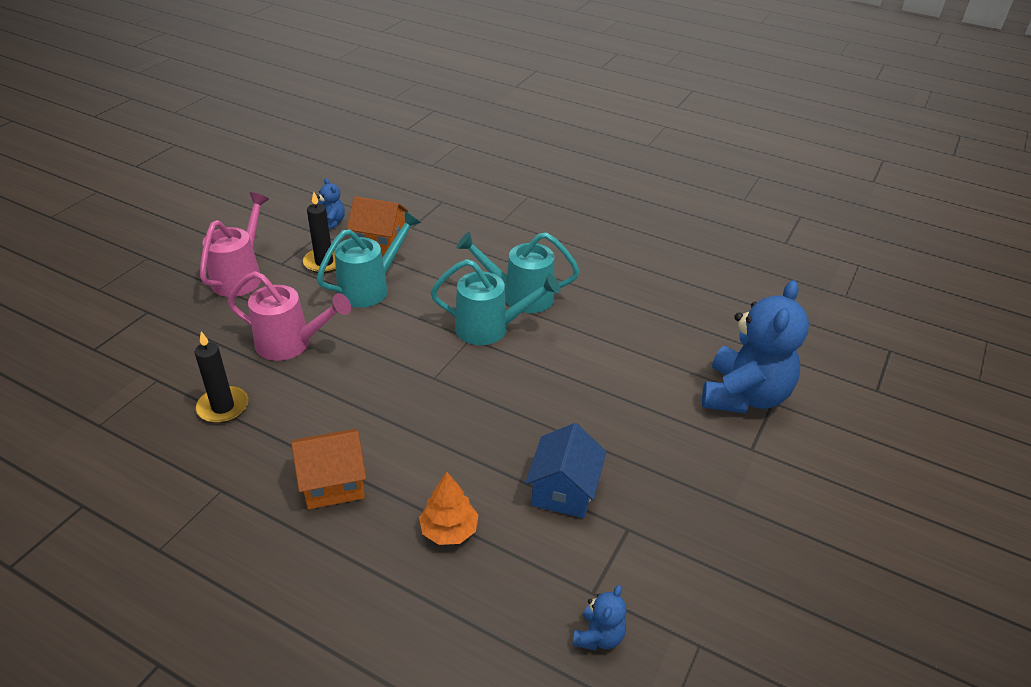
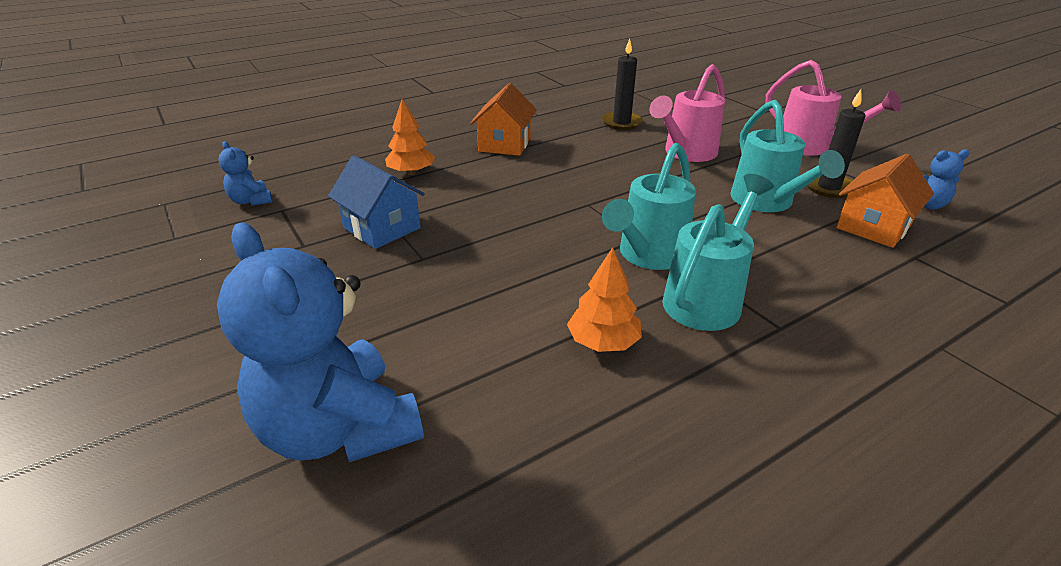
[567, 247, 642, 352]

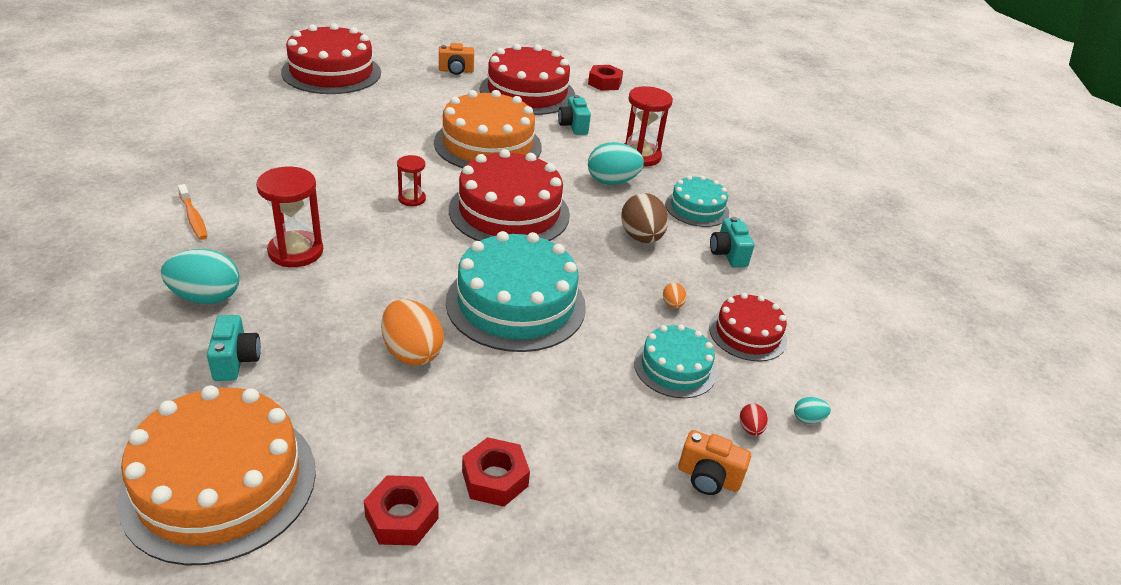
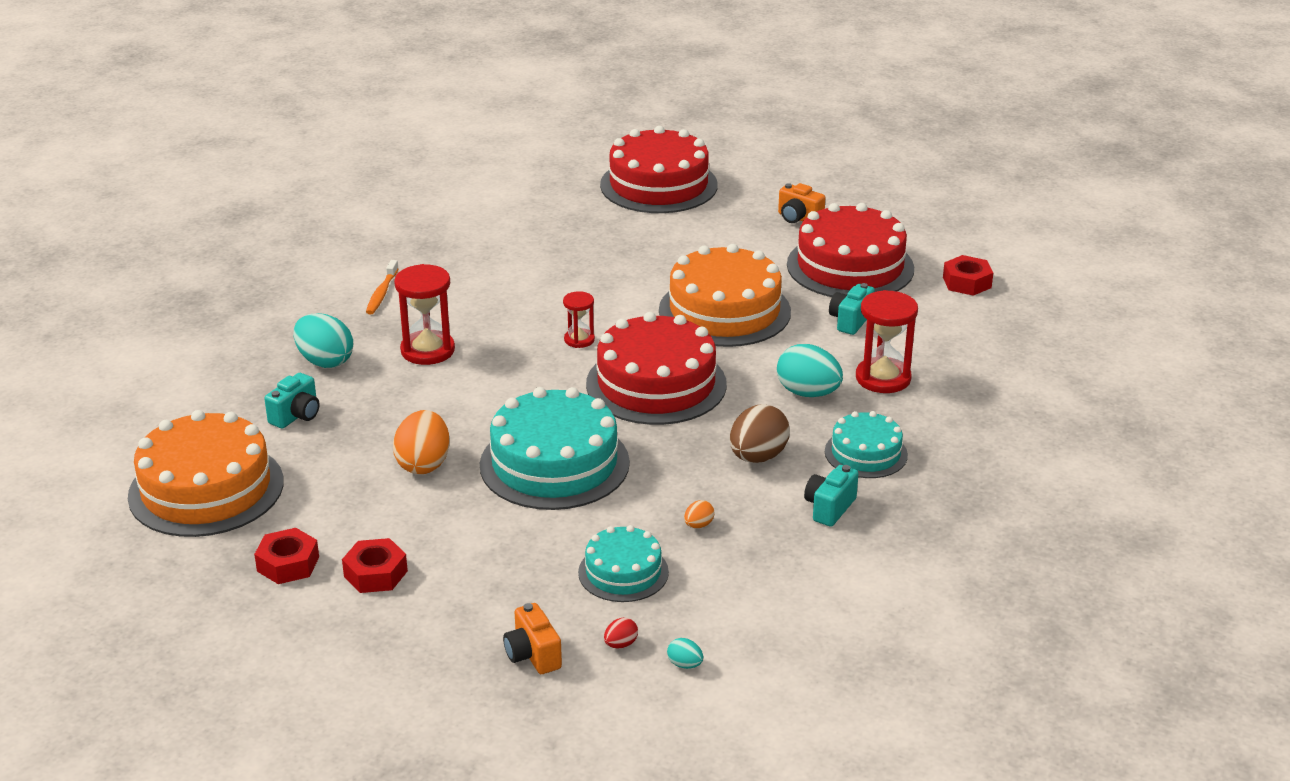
[709, 293, 787, 362] (first image)

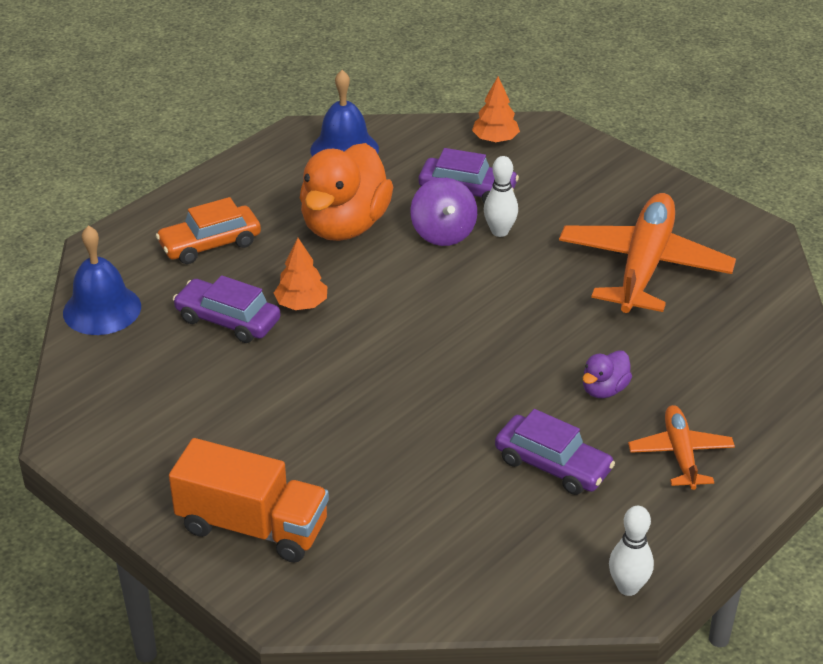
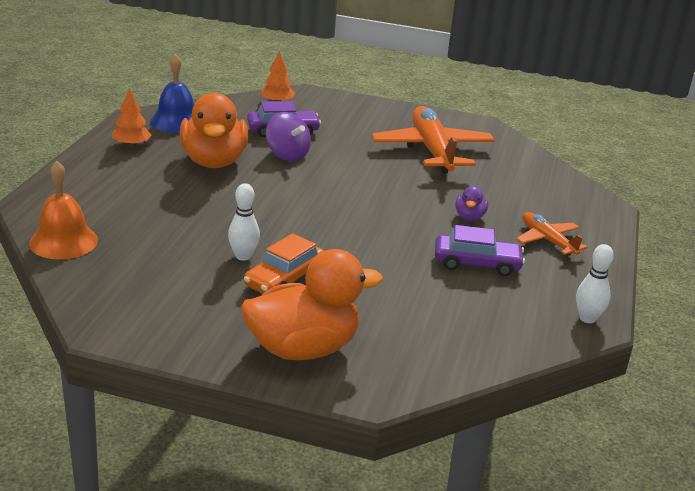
[228, 183, 260, 261]
[244, 233, 324, 294]
[29, 161, 98, 259]
[112, 88, 151, 147]
[173, 275, 281, 343] (first image)
[242, 249, 383, 360]

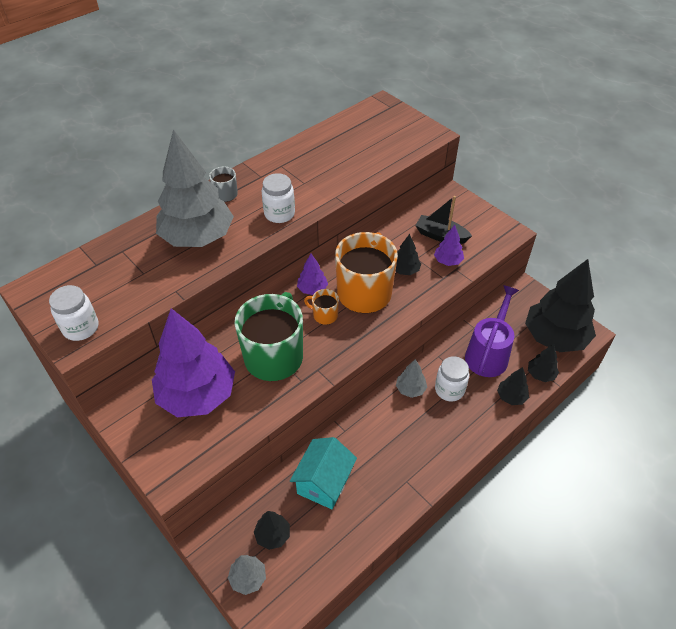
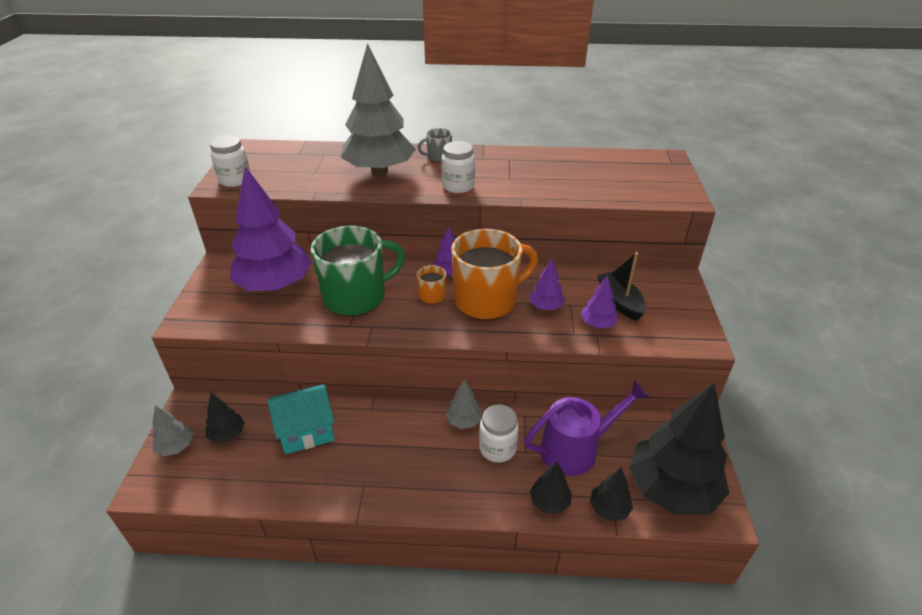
[530, 259, 565, 310]

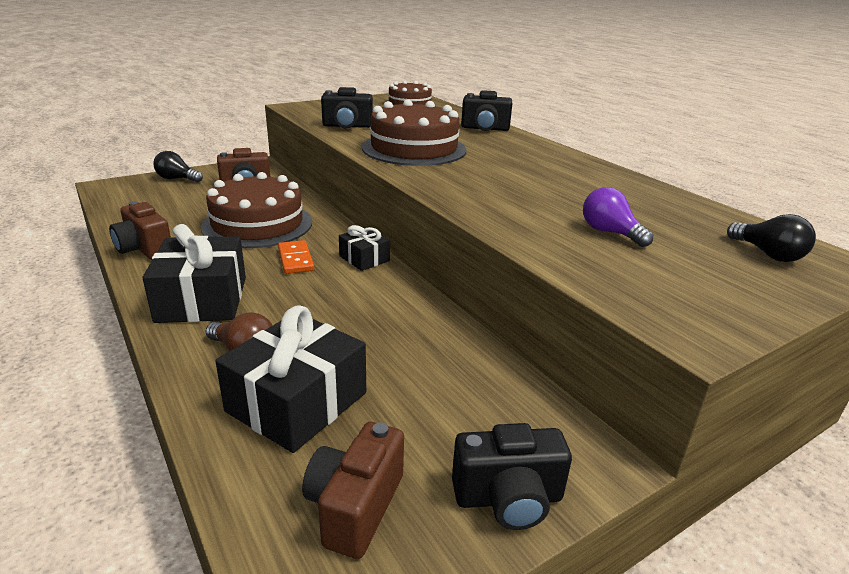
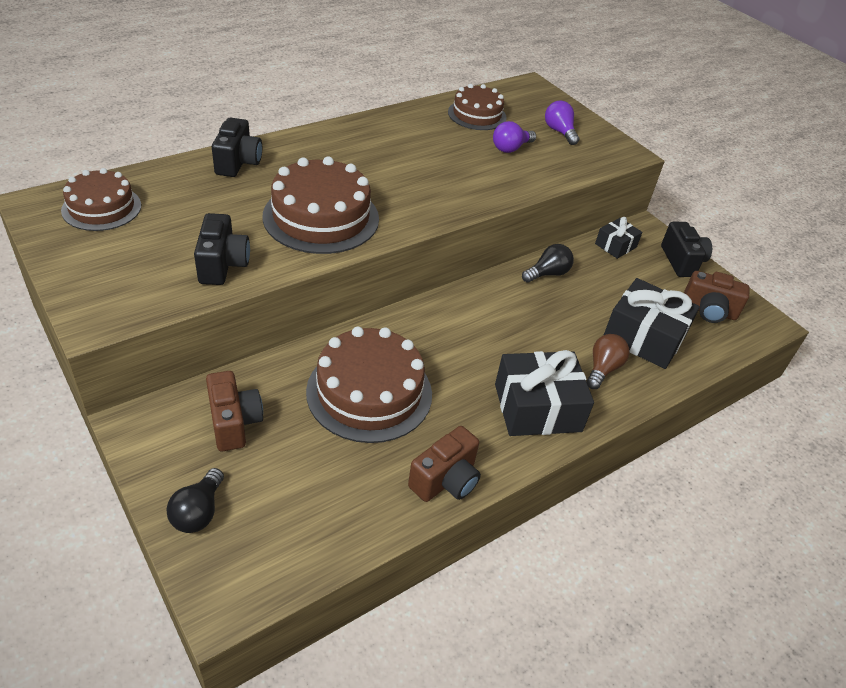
[522, 244, 574, 283]
[595, 217, 642, 259]
[278, 240, 314, 274] (first image)
[448, 84, 506, 130]
[545, 100, 579, 145]

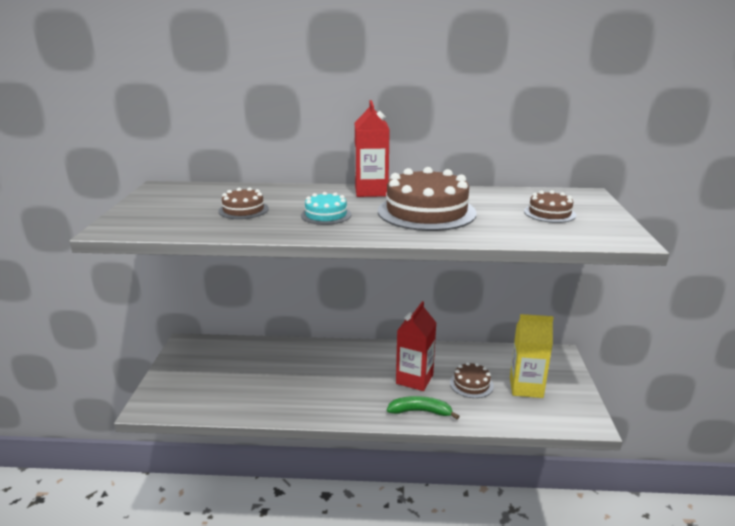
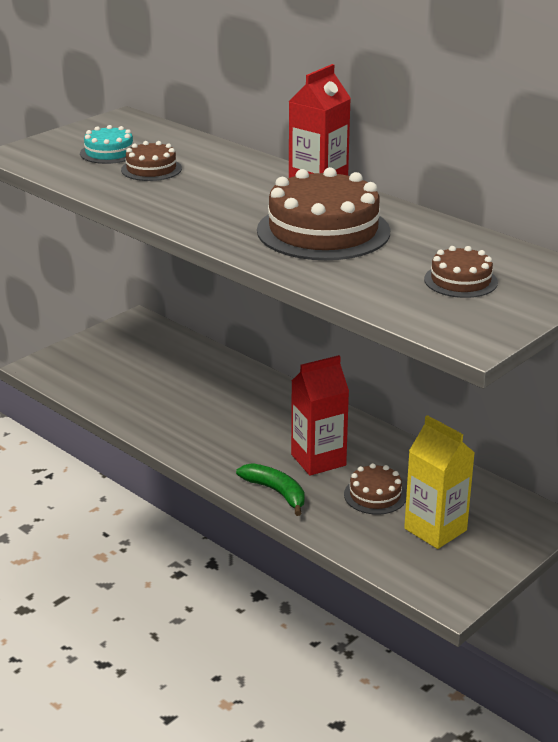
[80, 125, 133, 164]

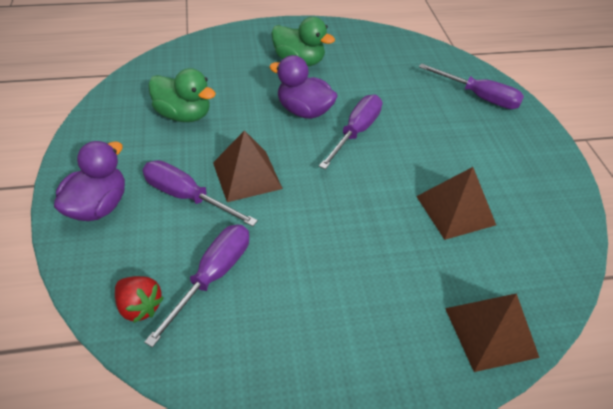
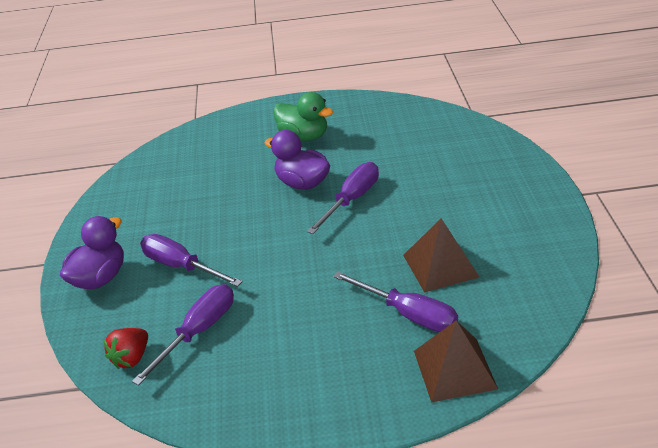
[333, 271, 458, 332]
[148, 68, 216, 122] (first image)
[213, 130, 283, 202] (first image)
[104, 328, 148, 369]

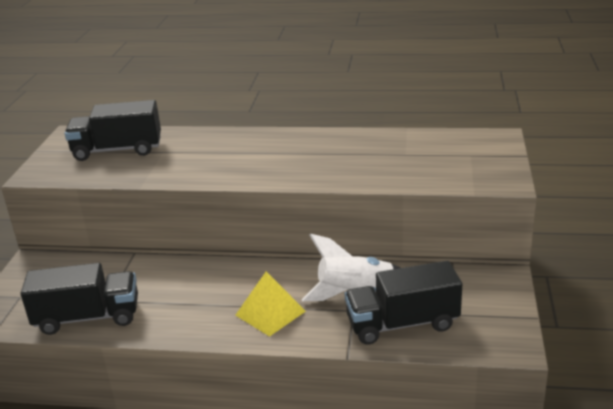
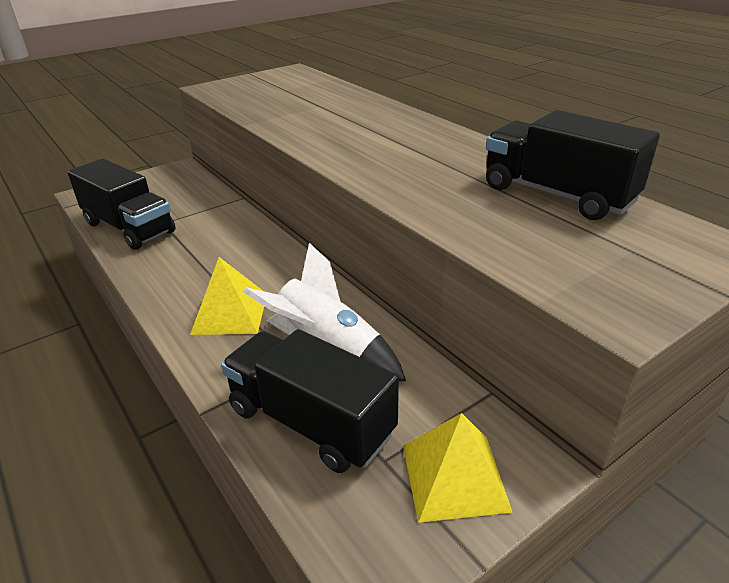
[486, 110, 660, 220]
[403, 413, 513, 523]

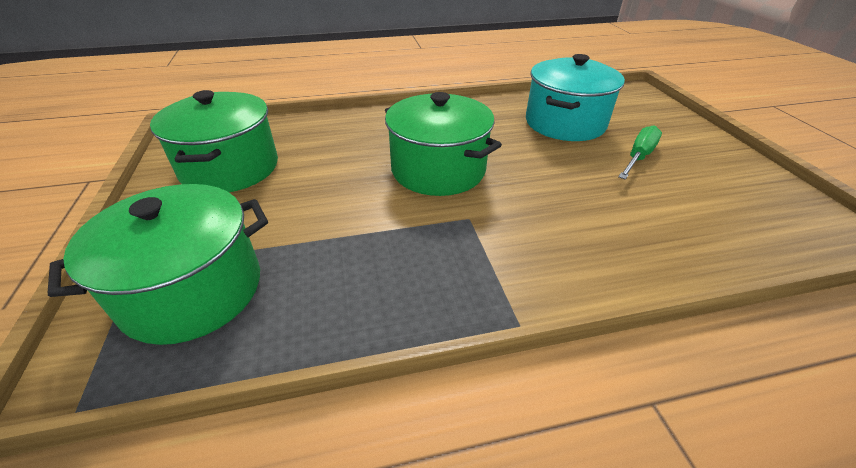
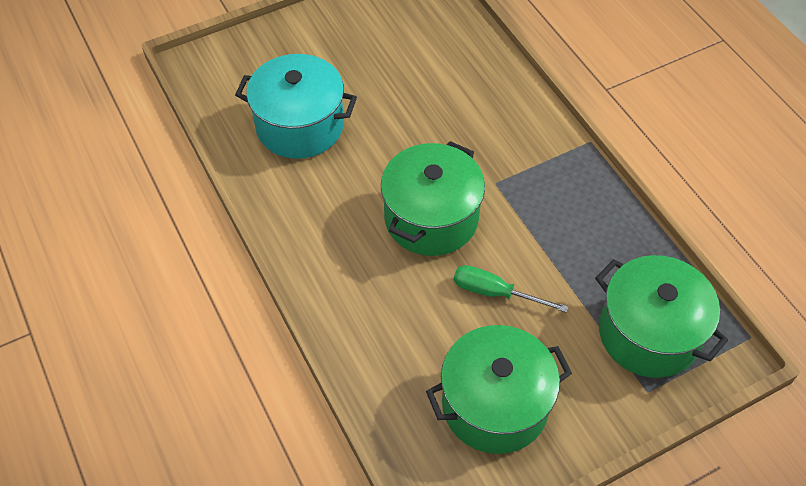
[454, 265, 568, 313]

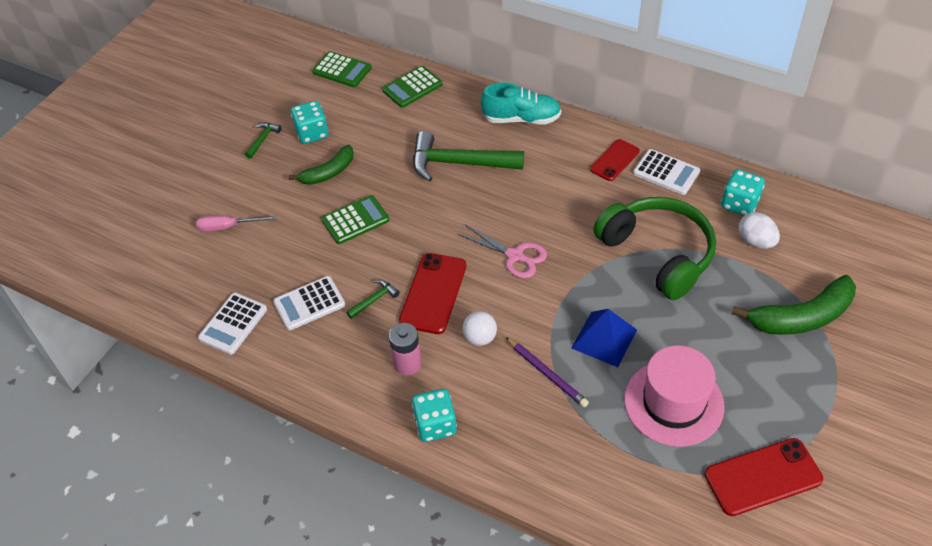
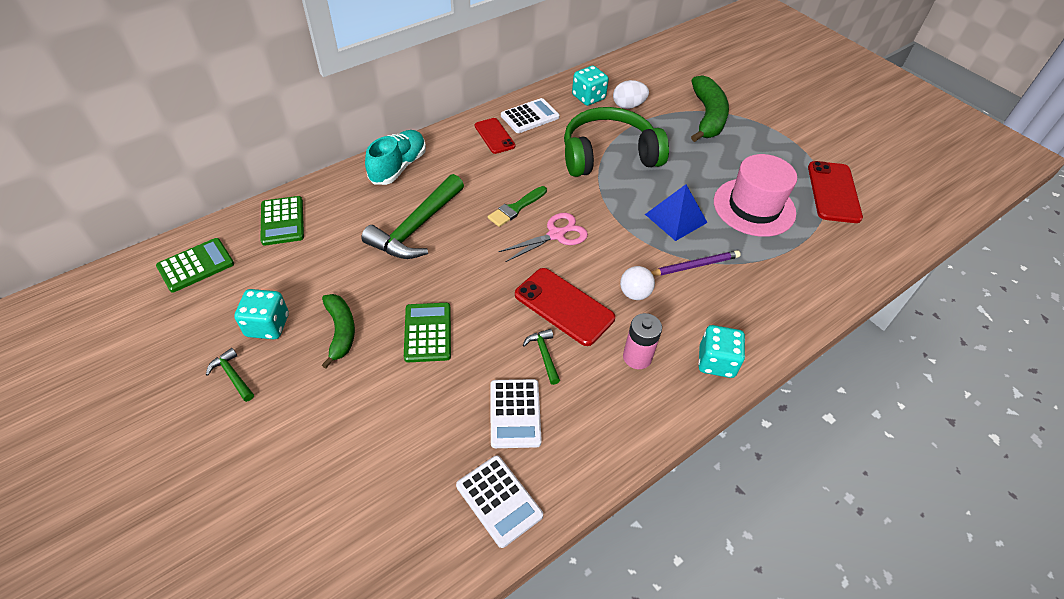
[196, 215, 276, 232] (first image)
[488, 186, 547, 227]

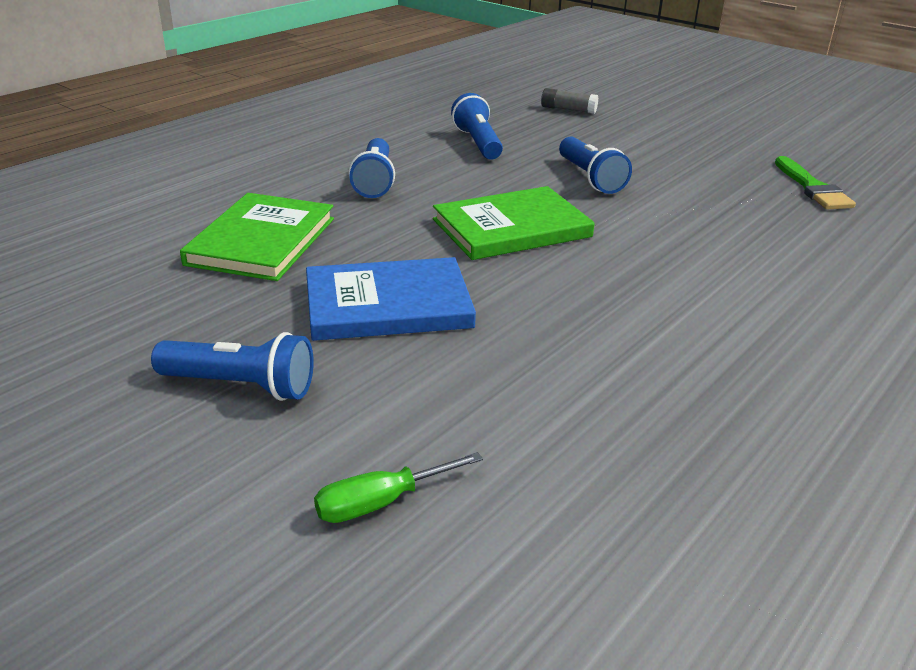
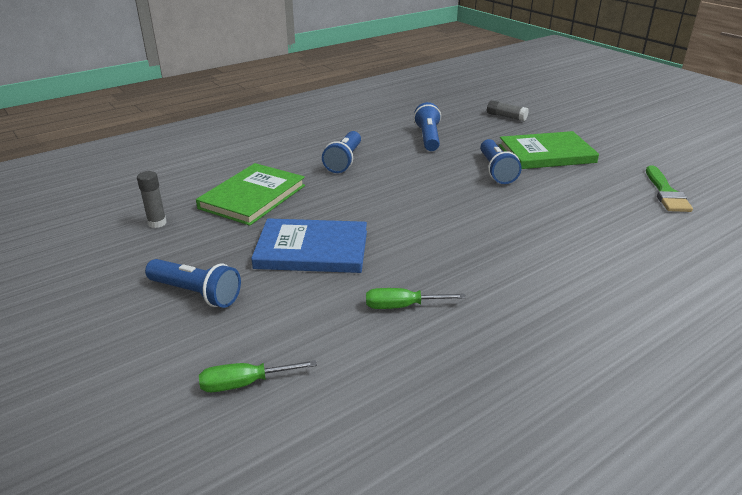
[499, 131, 599, 169]
[137, 171, 166, 228]
[366, 288, 466, 309]

